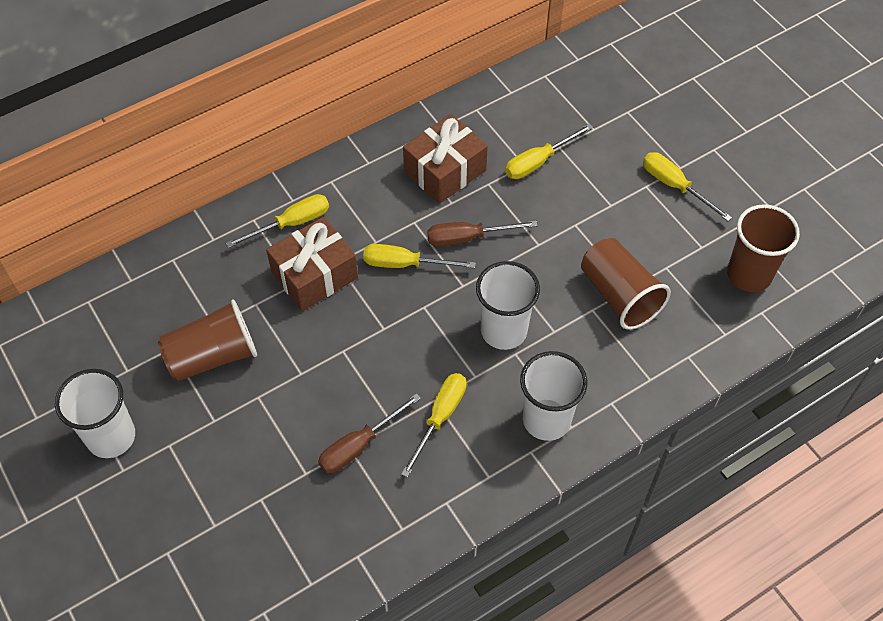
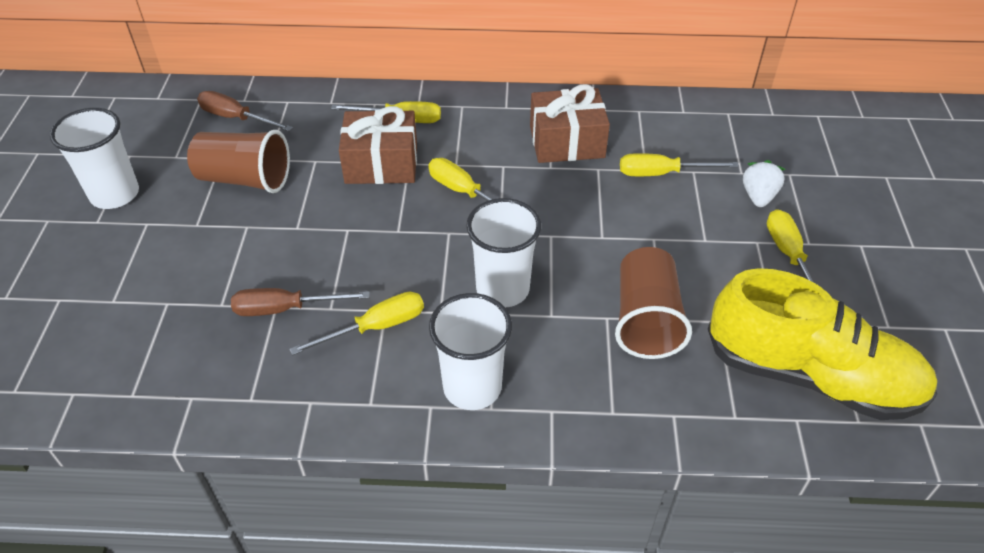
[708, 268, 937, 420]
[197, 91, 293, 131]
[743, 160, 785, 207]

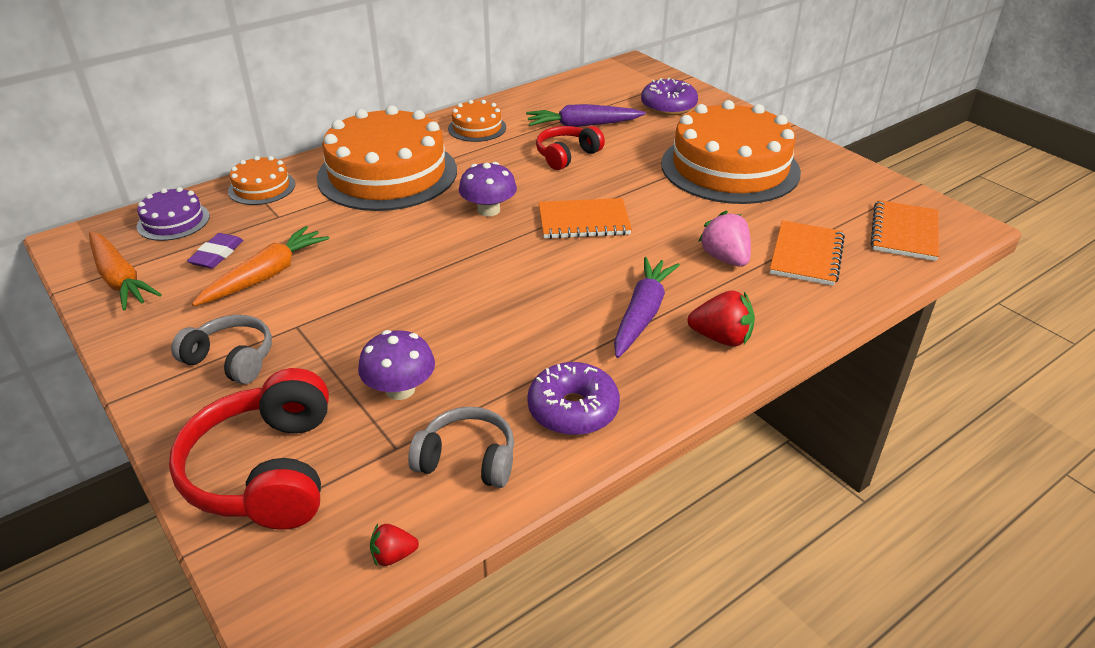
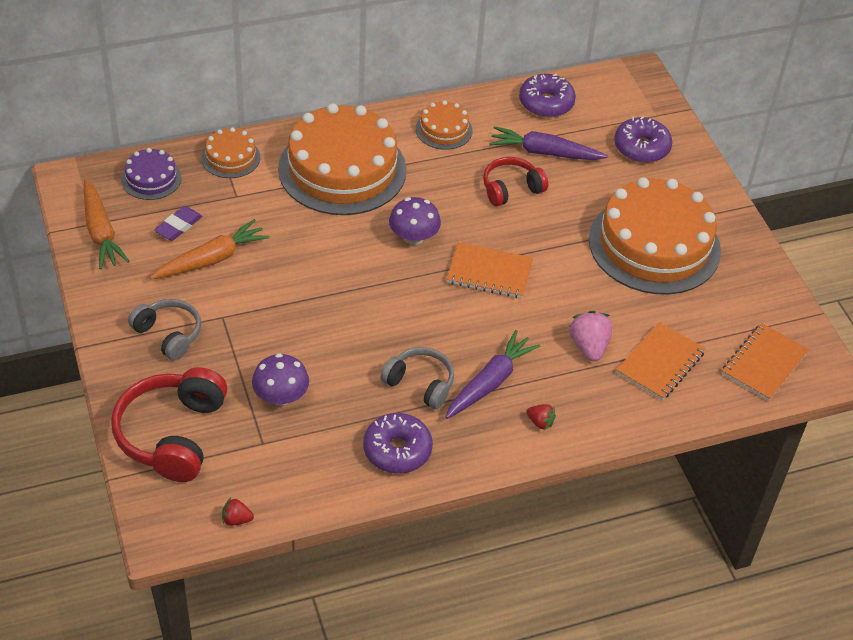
[526, 404, 556, 430]
[380, 347, 454, 409]
[519, 73, 576, 118]

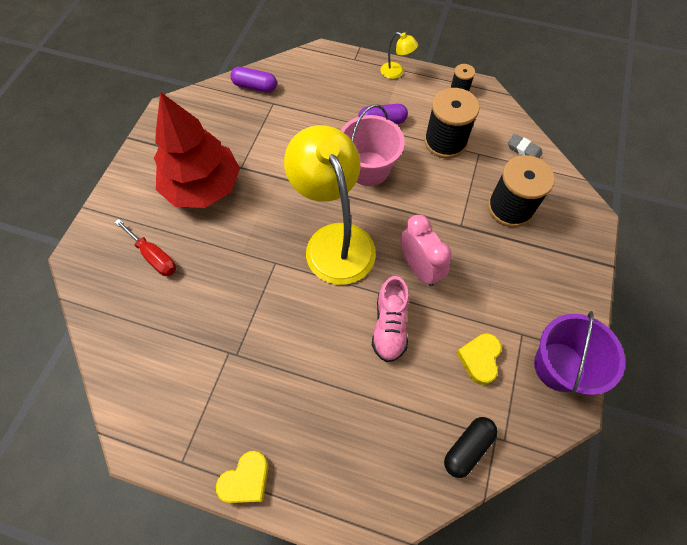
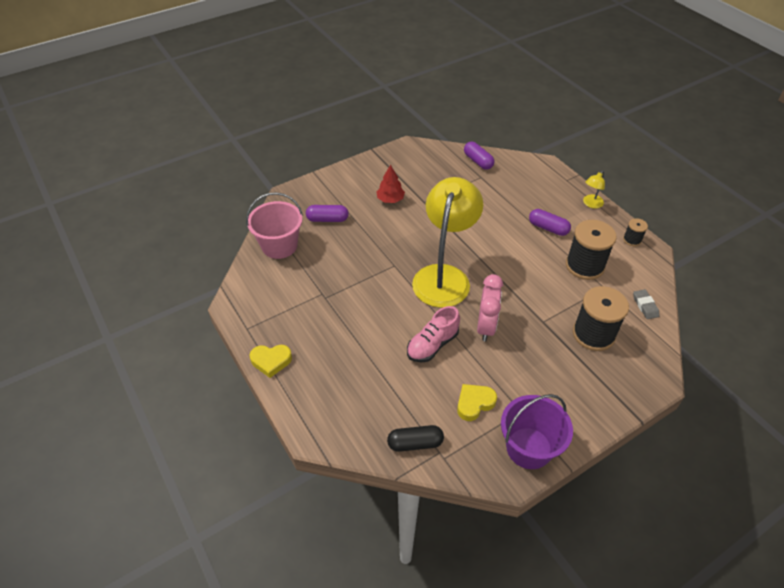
[583, 171, 605, 208]
[376, 165, 405, 203]
[246, 192, 303, 259]
[306, 205, 349, 222]

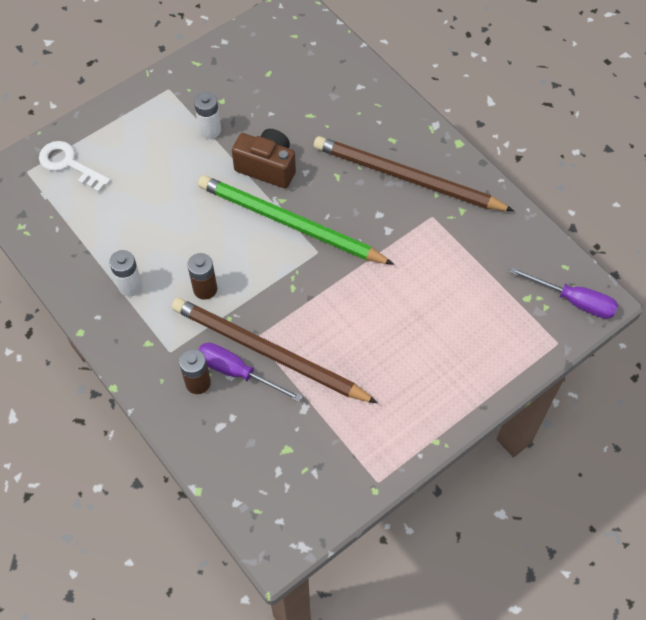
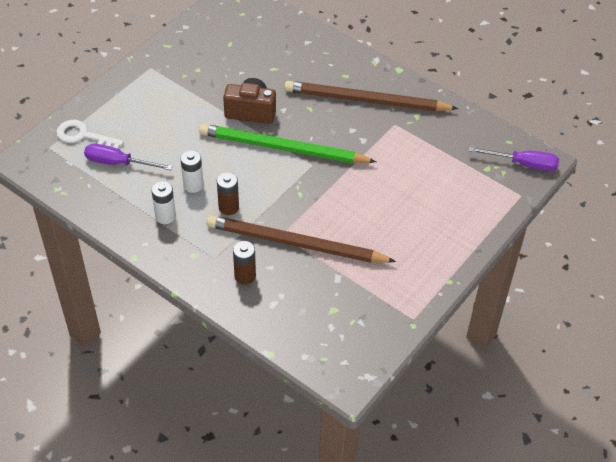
[180, 150, 204, 193]
[84, 144, 173, 170]

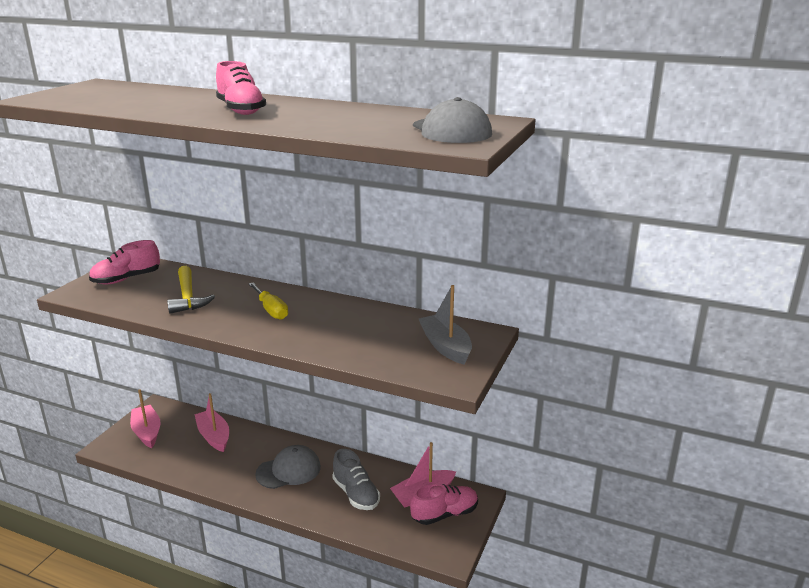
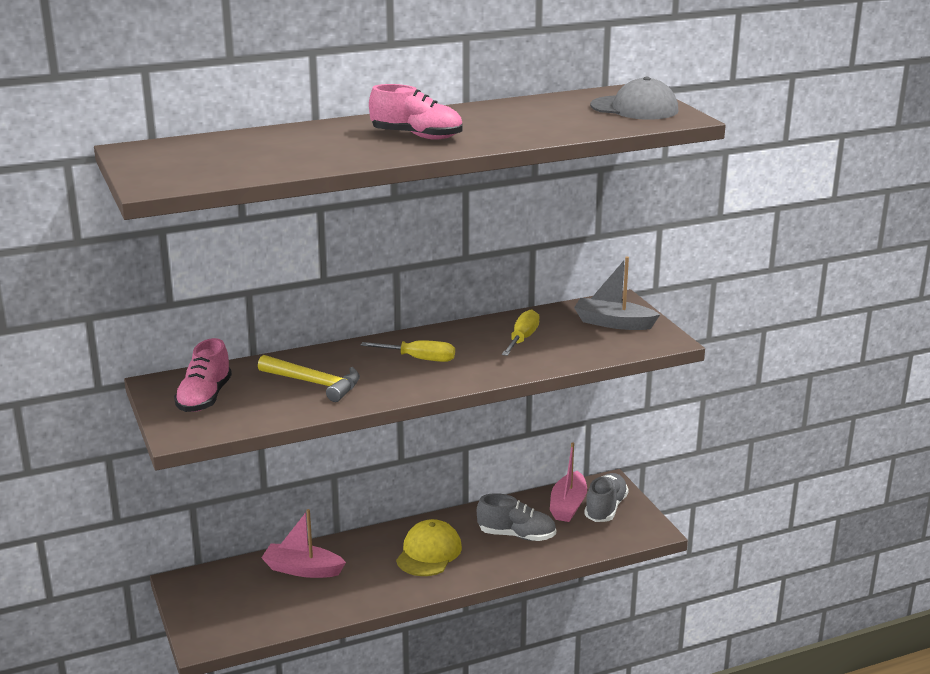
[130, 389, 161, 448] (first image)
[396, 519, 462, 576]
[584, 473, 629, 522]
[502, 309, 540, 356]

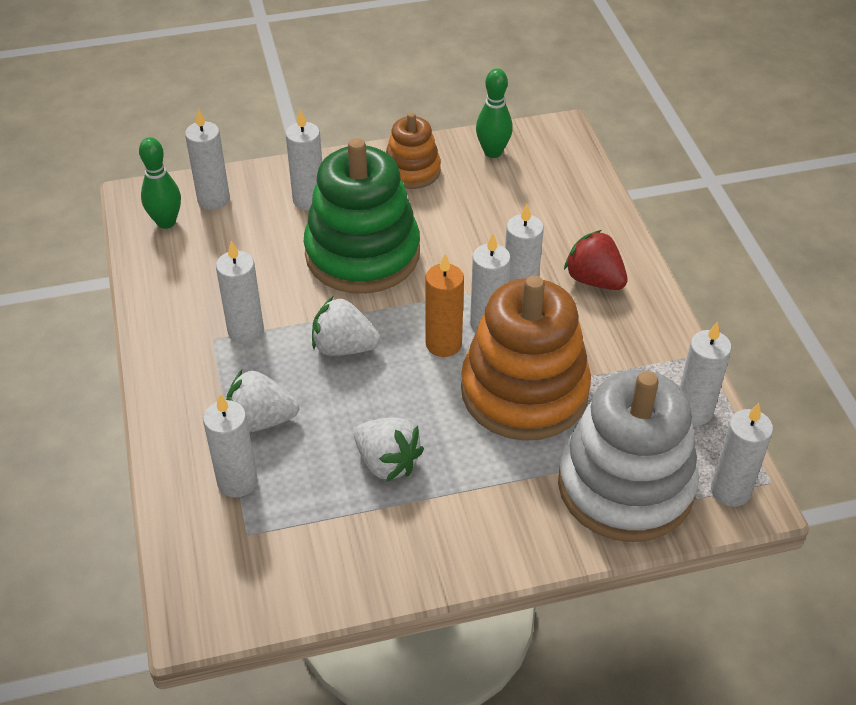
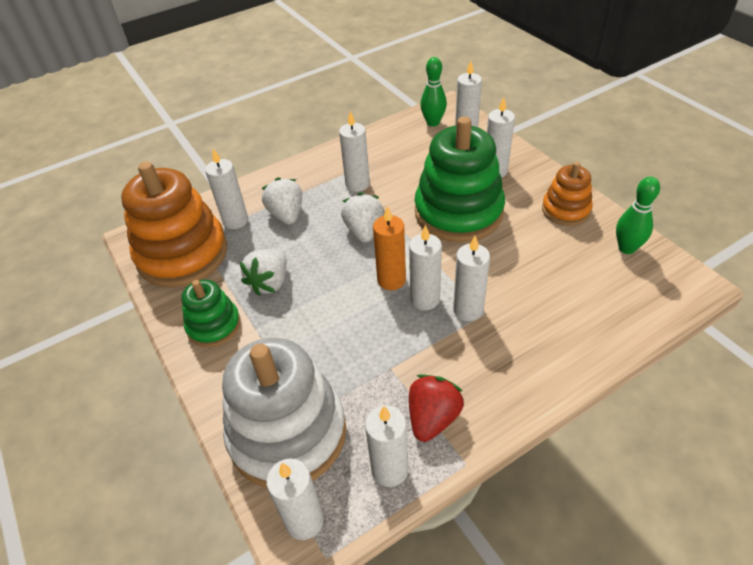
[409, 374, 464, 442]
[121, 161, 227, 288]
[181, 280, 241, 347]

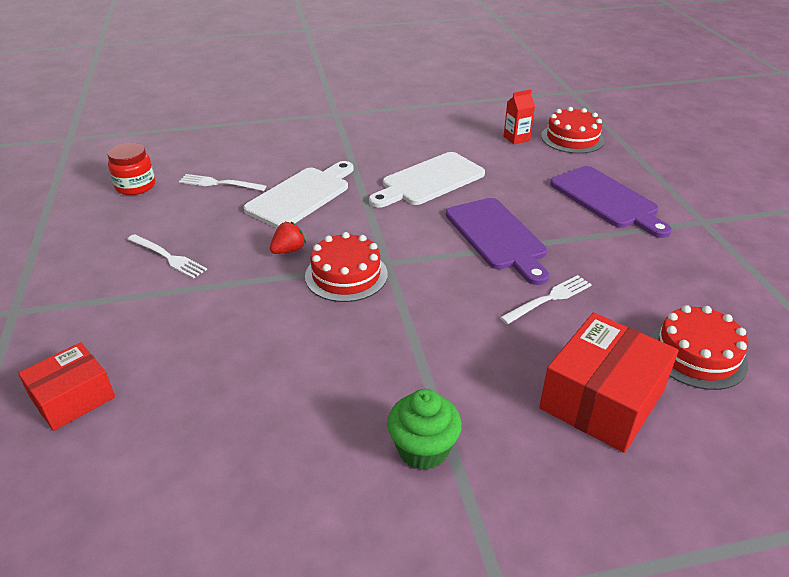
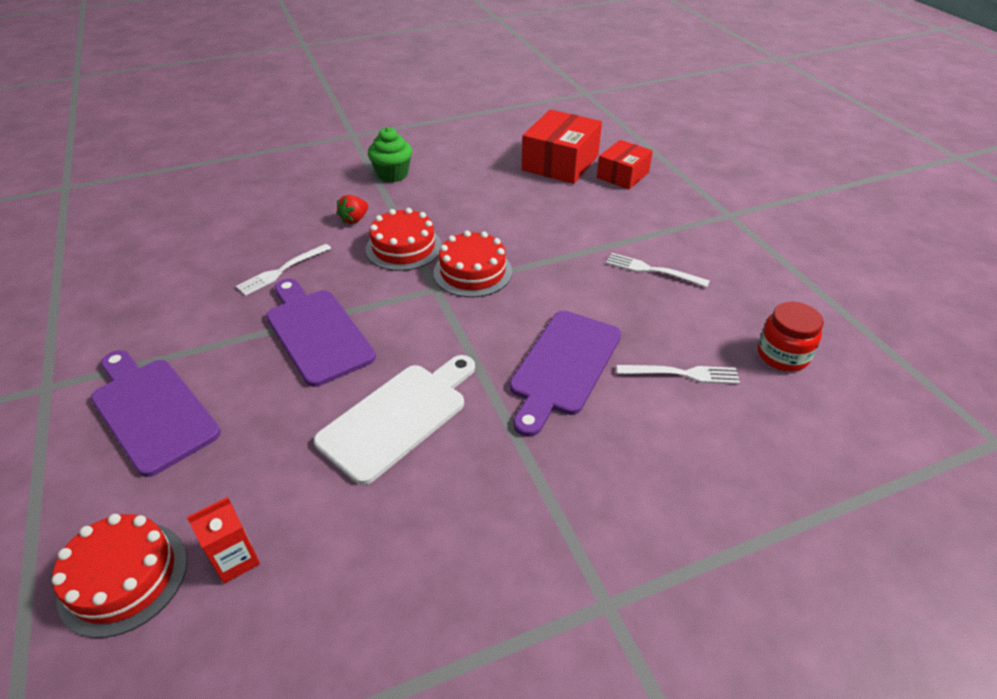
[509, 311, 621, 437]
[336, 195, 368, 224]
[366, 208, 442, 271]
[522, 110, 602, 184]

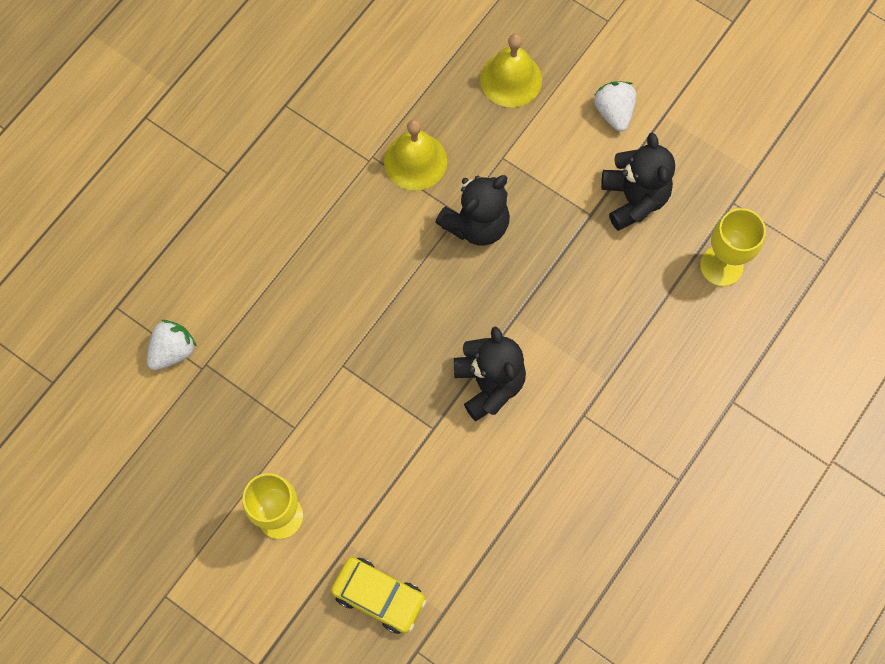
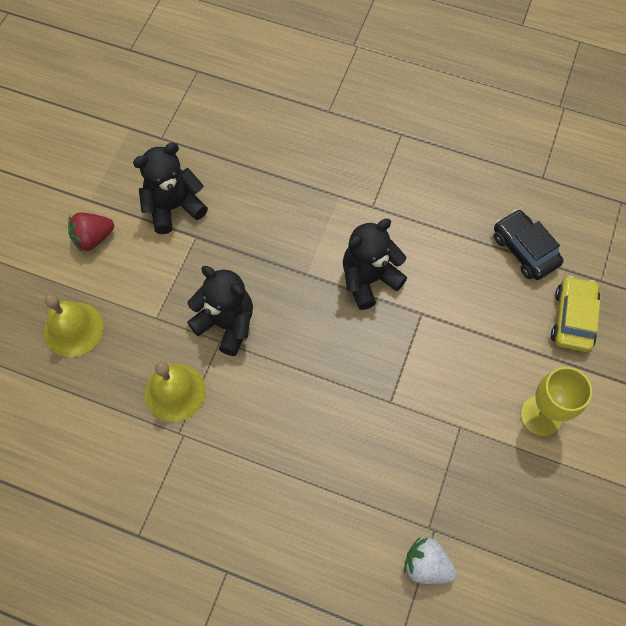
[68, 213, 114, 252]
[700, 208, 766, 287] (first image)
[494, 209, 564, 280]

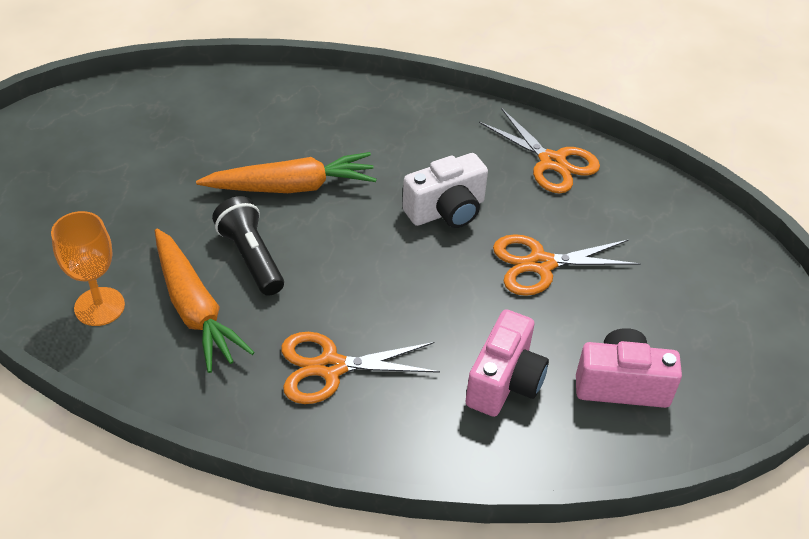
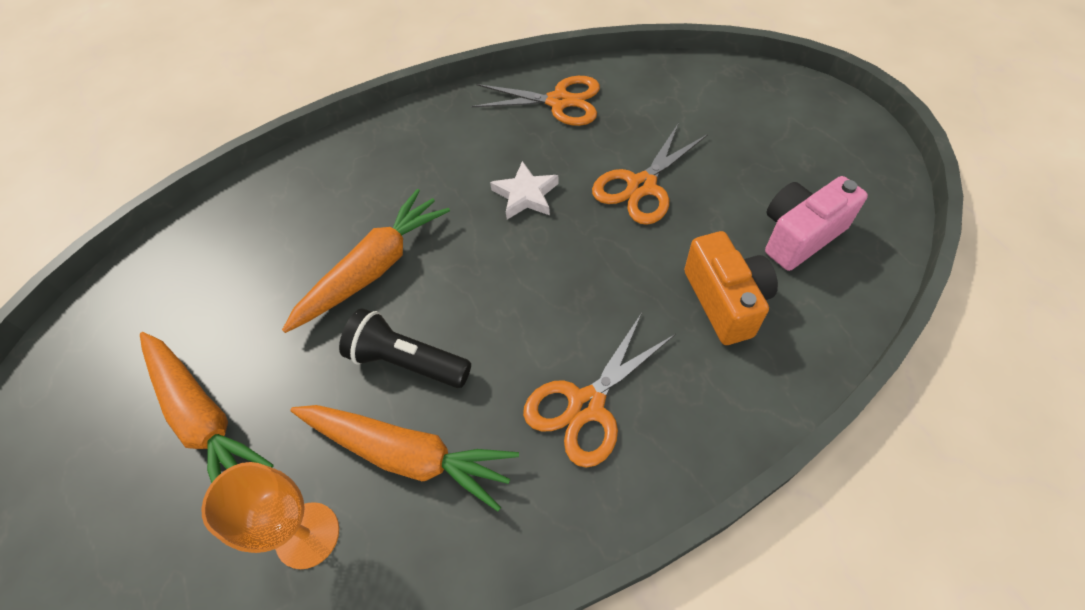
[490, 161, 559, 219]
[684, 231, 778, 345]
[140, 332, 273, 483]

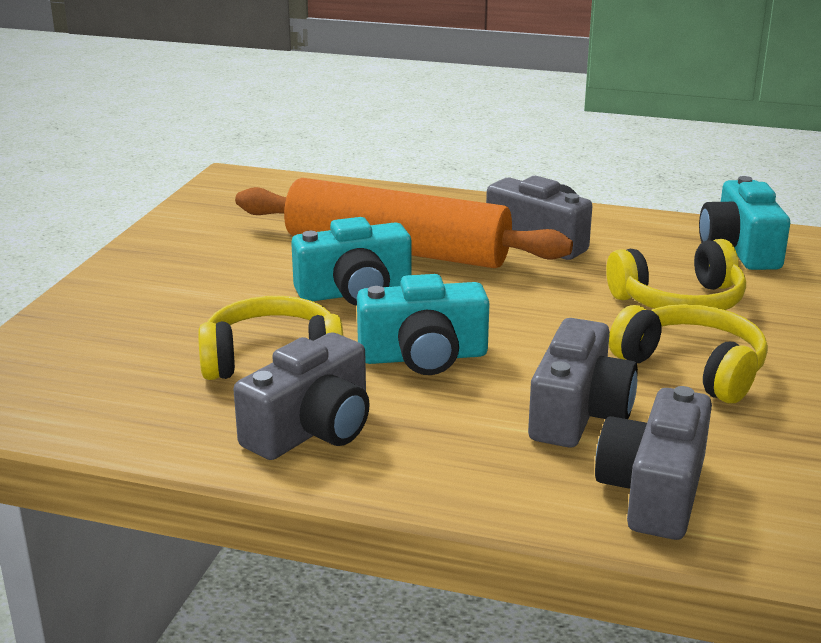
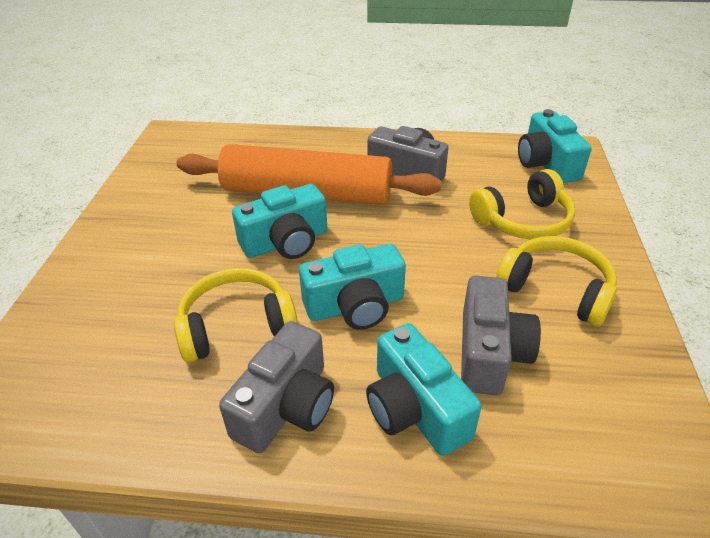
[595, 386, 712, 540] (first image)
[366, 323, 481, 456]

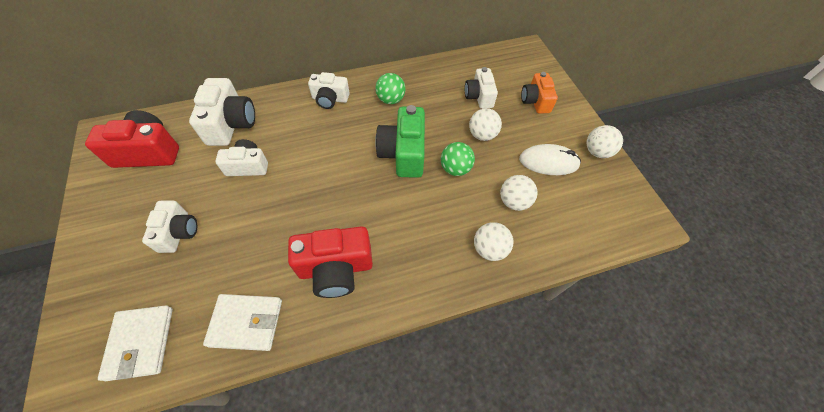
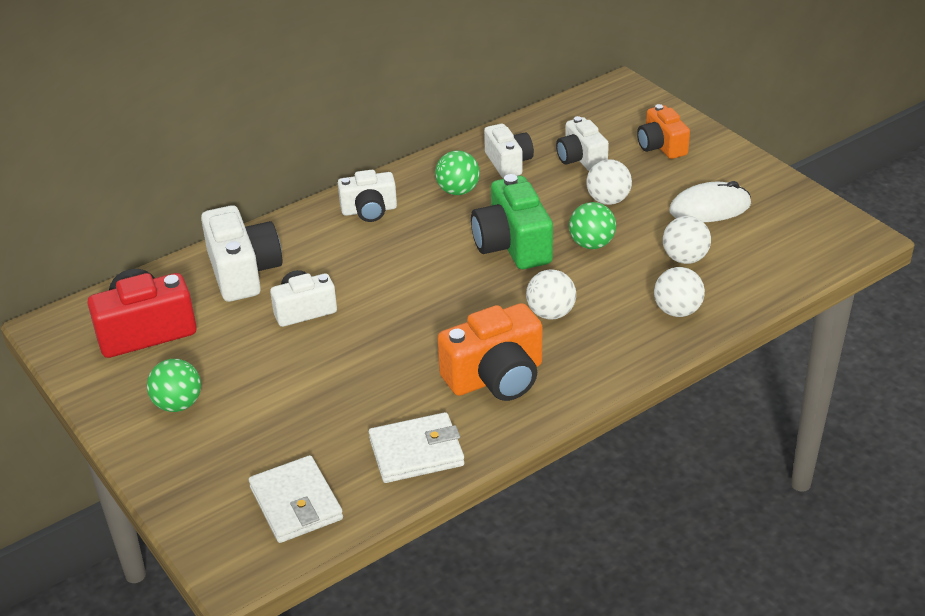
[526, 269, 576, 319]
[484, 124, 534, 178]
[438, 303, 542, 401]
[147, 359, 201, 412]

